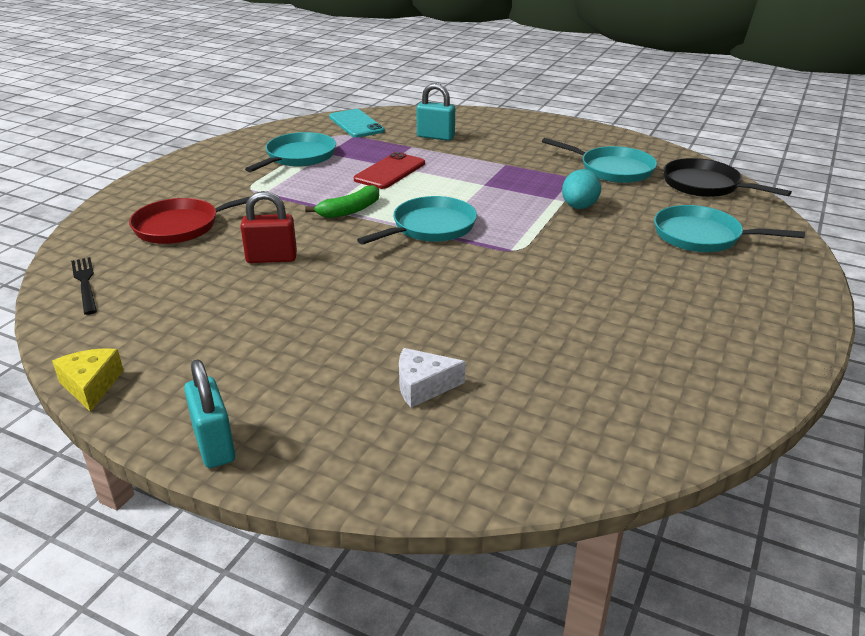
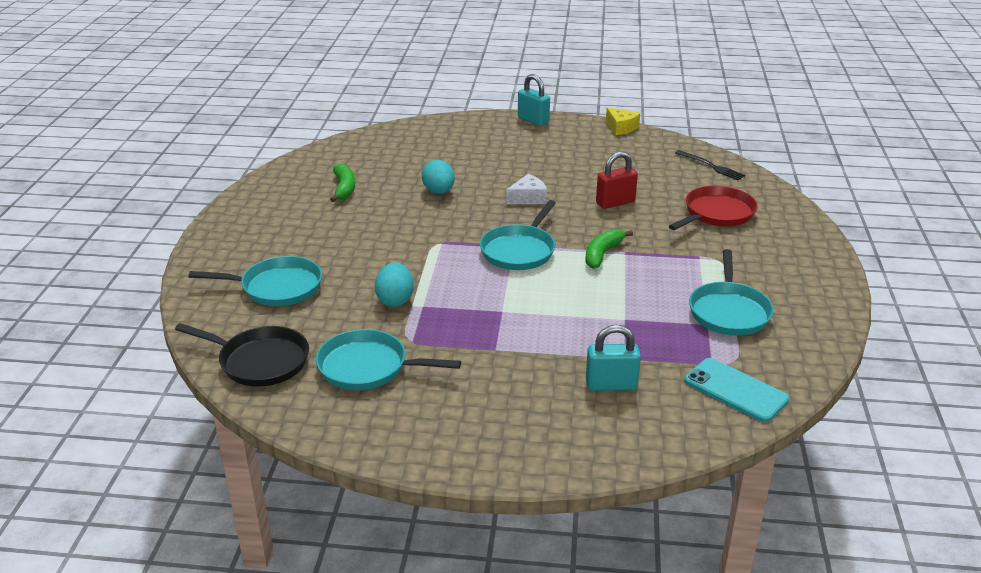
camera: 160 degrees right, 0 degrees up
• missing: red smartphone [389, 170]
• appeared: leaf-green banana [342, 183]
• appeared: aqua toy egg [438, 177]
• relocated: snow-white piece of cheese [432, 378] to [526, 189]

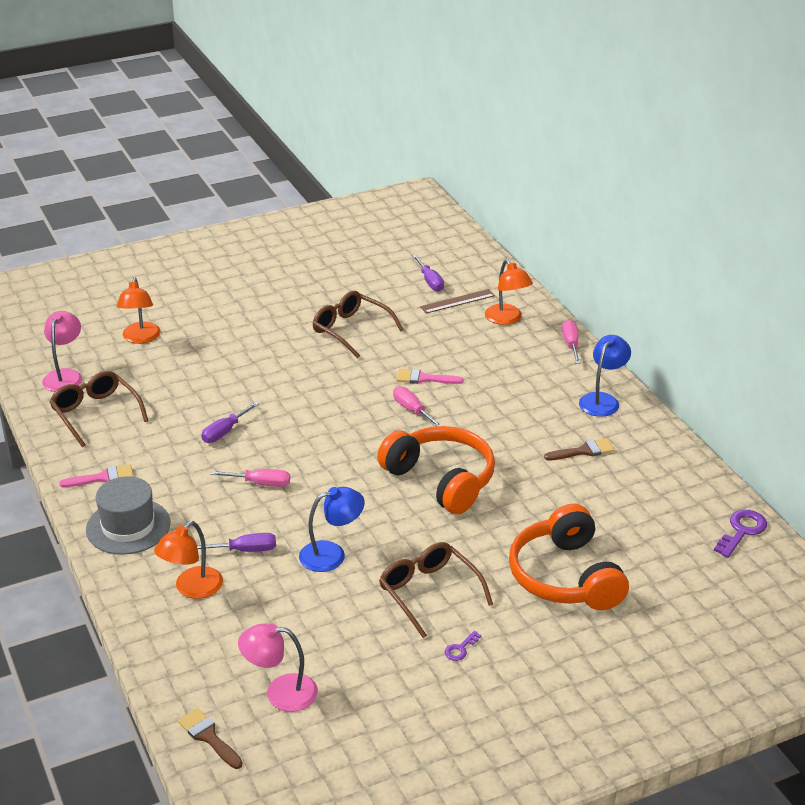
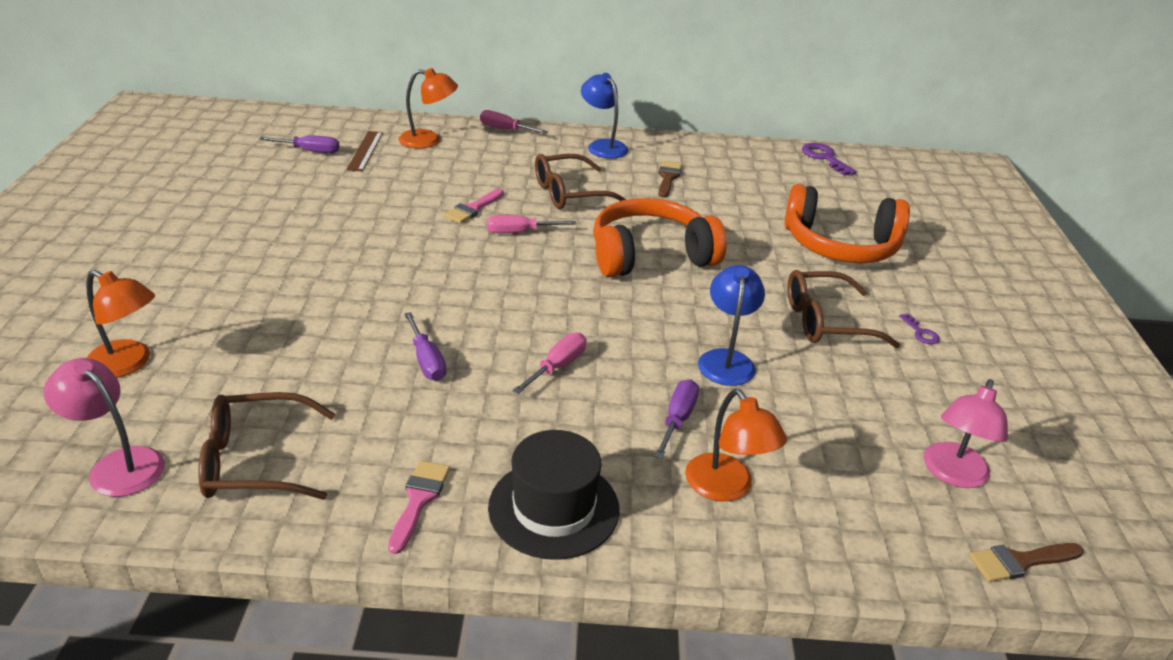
camera: 65 degrees left, 0 degrees up
• relocated: brown eyeglasses [357, 324] to [580, 181]
• colour: grey top hat [128, 515] to jet-black top hat [554, 495]

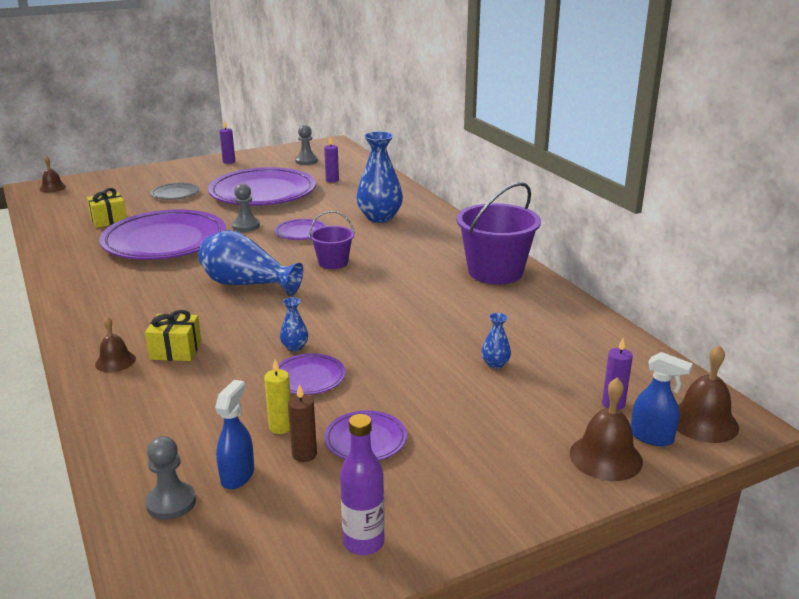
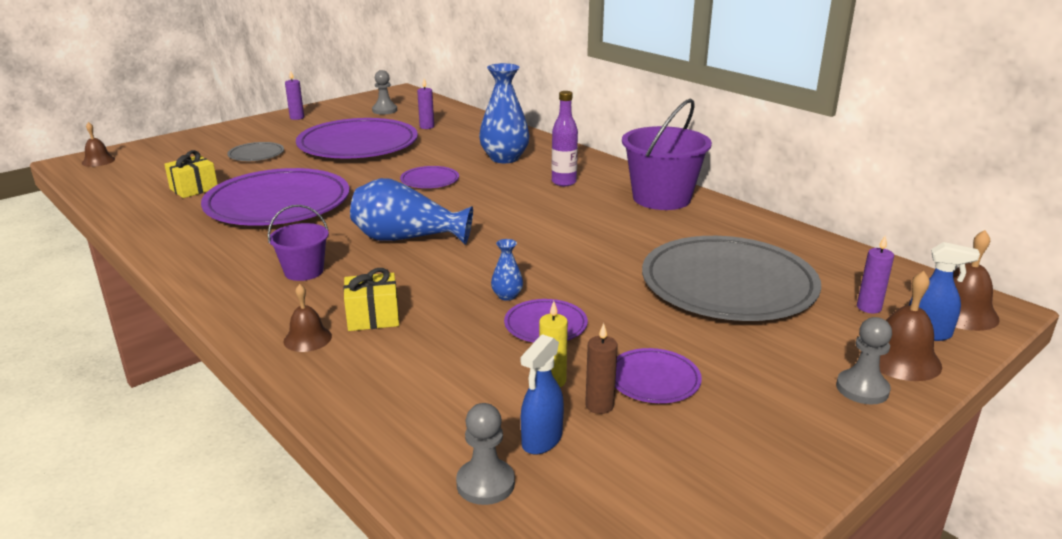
camera: 15 degrees left, 0 degrees up
• relocated: grey game pawn [246, 207] to [864, 360]
• relocated: violet sand bucket [332, 240] to [298, 243]
• relocated: violet flask [362, 484] to [565, 138]
• exchanged: royal blue flower vase [496, 341] to grey plate [731, 278]
• spun: royal blue spray cleaner [234, 434] = [542, 394] 150 degrees counterclockwise

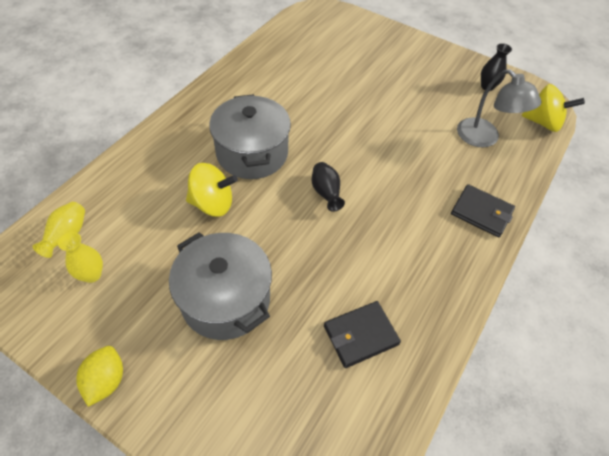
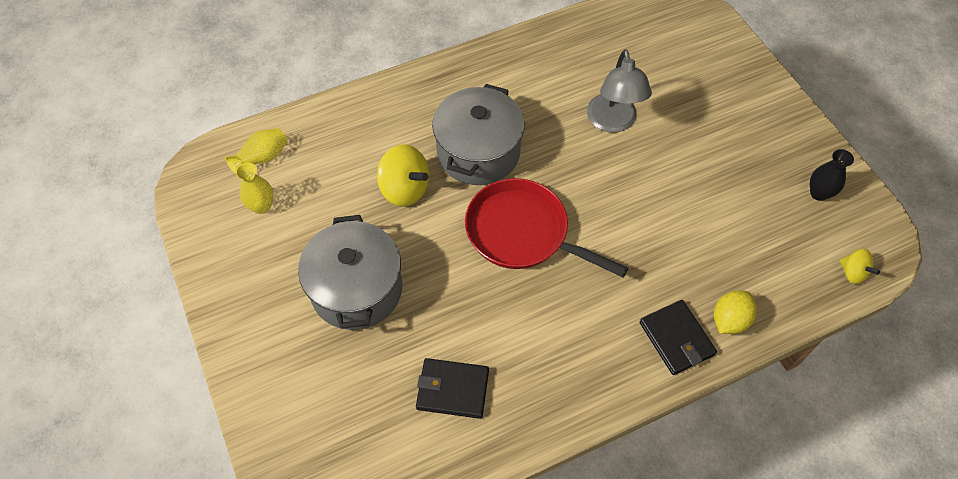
camera: 35 degrees right, 5 degrees up
• relocated: bright yellow citrus fruit [99, 376] to [735, 312]
• relocated: grey lamp [499, 108] to [619, 91]
• exchanged: jet-black flower vase [328, 187] to red frying pan [546, 228]
• size: bright yellow whirligig [553, 108] = [860, 266] x0.57

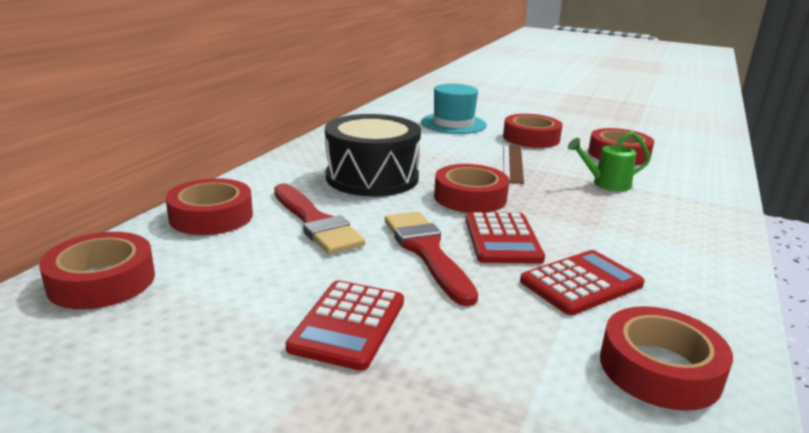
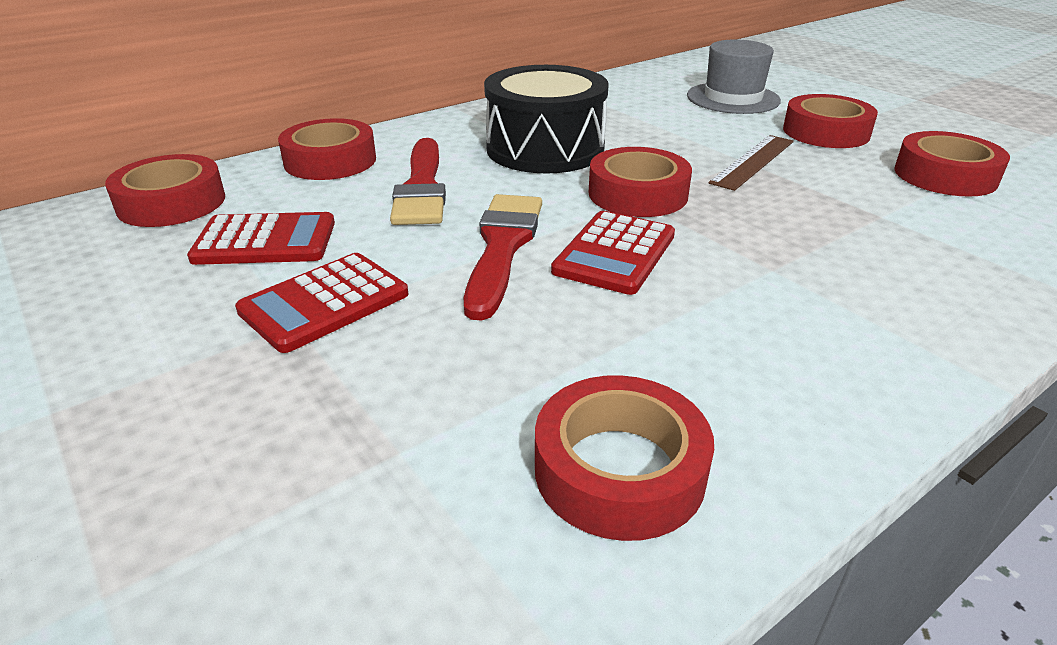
camera: 30 degrees right, 10 degrees up
• missing: leaf-green watering can [609, 161]
• relocated: red calculator [582, 282] to [261, 238]
• colour: aqua top hat [454, 109] to grey top hat [734, 76]

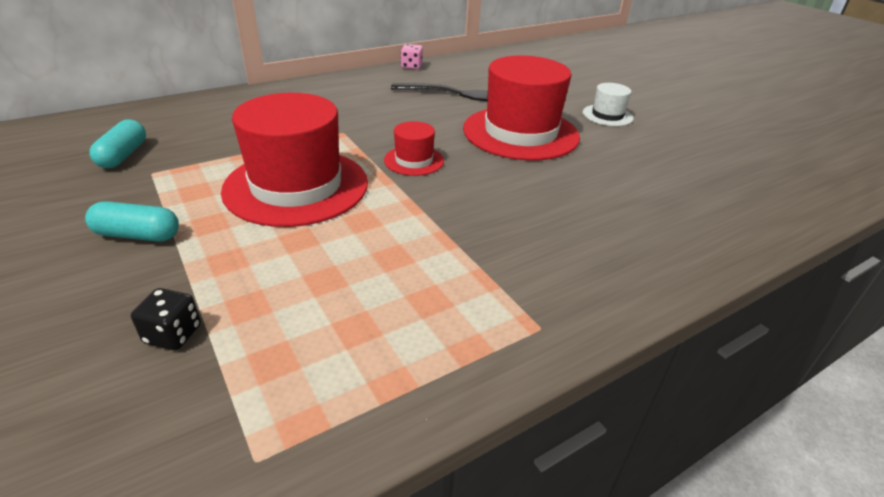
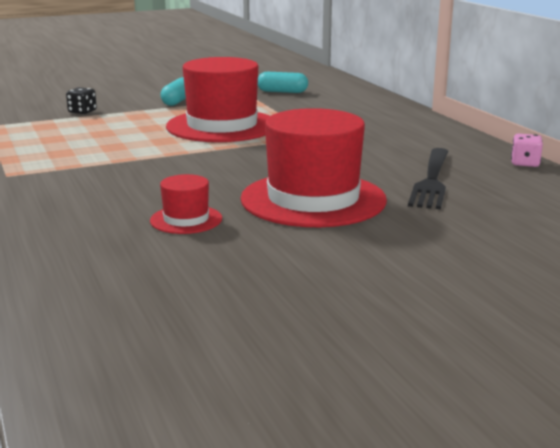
camera: 100 degrees right, 15 degrees down
• missing: snow-white top hat [608, 104]
• relocated: red top hat [414, 148] to [186, 204]

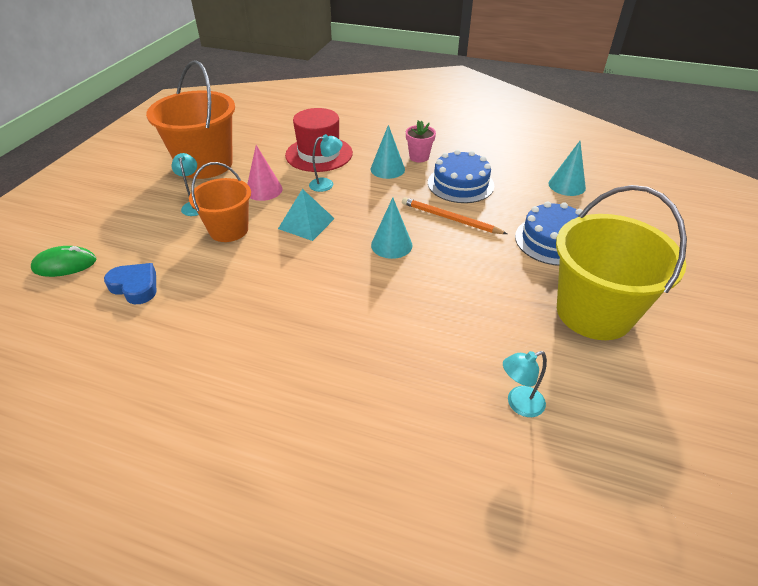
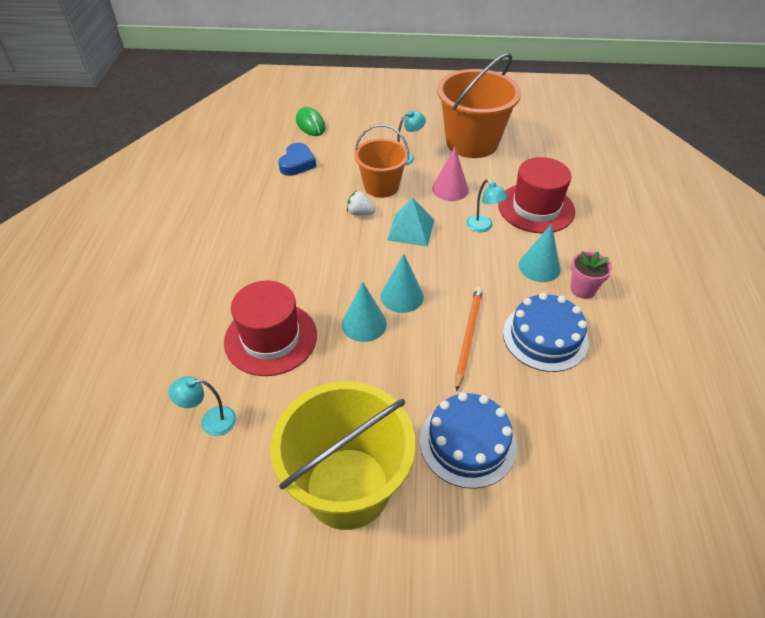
camera: 75 degrees right, 5 degrees up
• appeared: red top hat [270, 328]
• appeared: snow-white toy strawberry [361, 203]
• relocated: aqua solid cone [567, 168] to [364, 312]
• spun: aqua lamp [525, 384] = [202, 406] 60 degrees counterclockwise

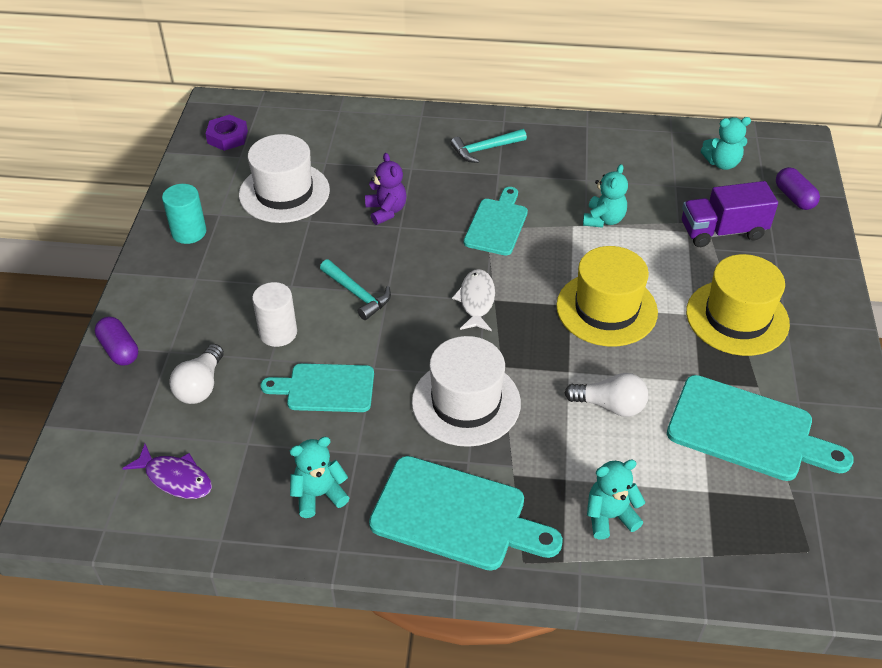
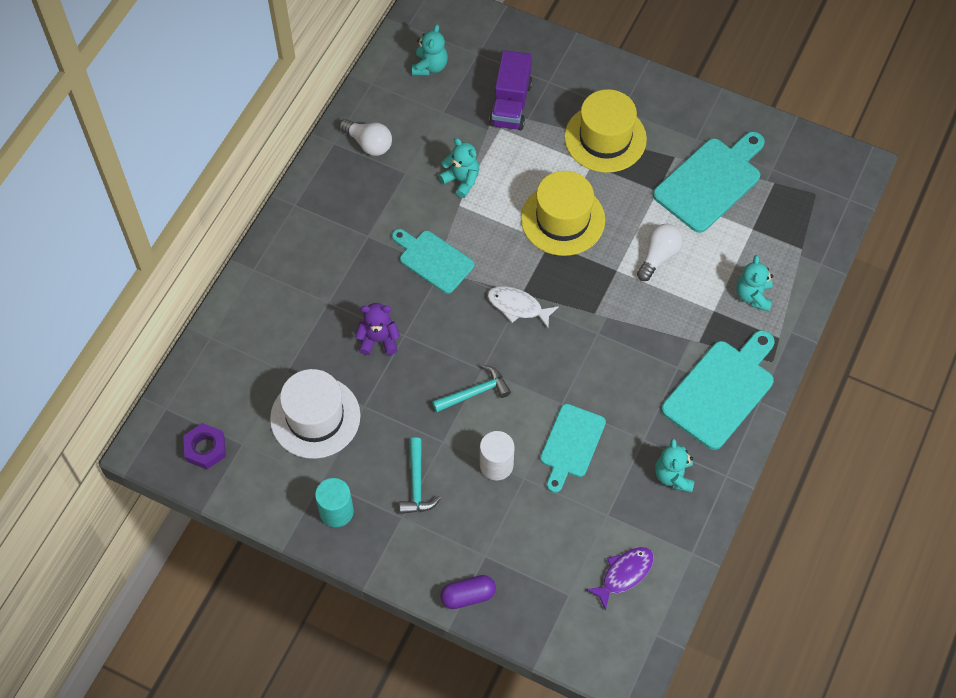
camera: 70 degrees left, 15 degrees up
• missing: snow-white top hat [466, 391]
• missing: violet pill [798, 188]
• relocated: snow-white bulb [196, 374] to [365, 137]
• relocated: aqua hammer [489, 146] to [420, 475]

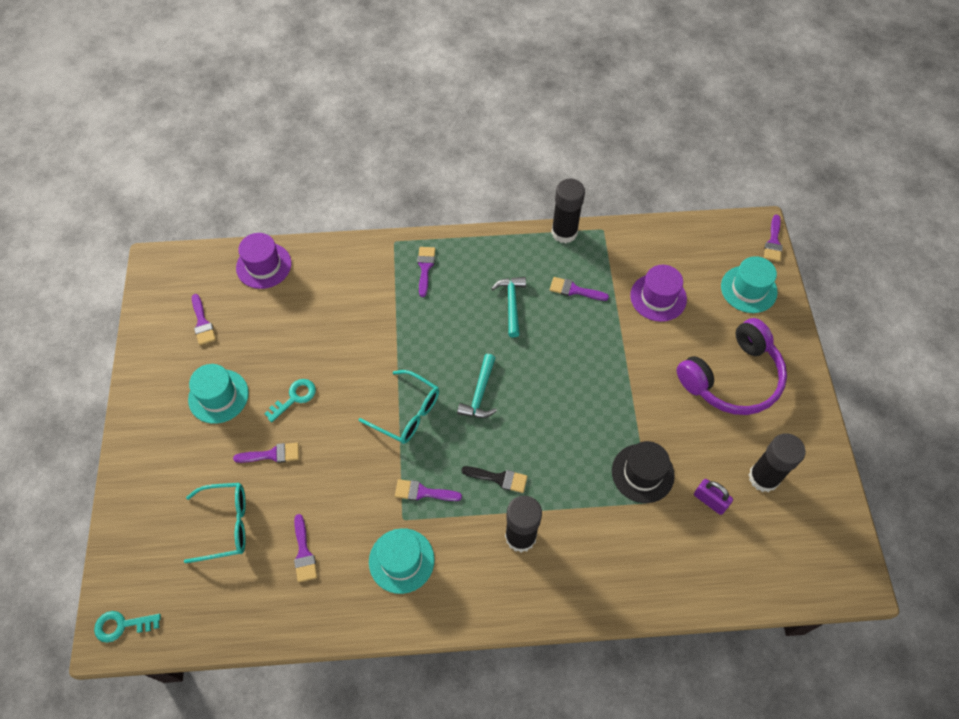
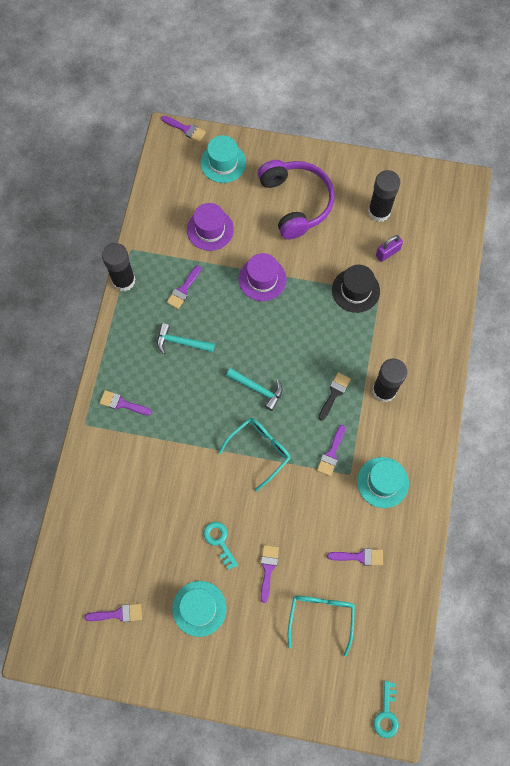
camera: 75 degrees left, 10 degrees up
• relocated: violet top hat [264, 261] to [262, 277]

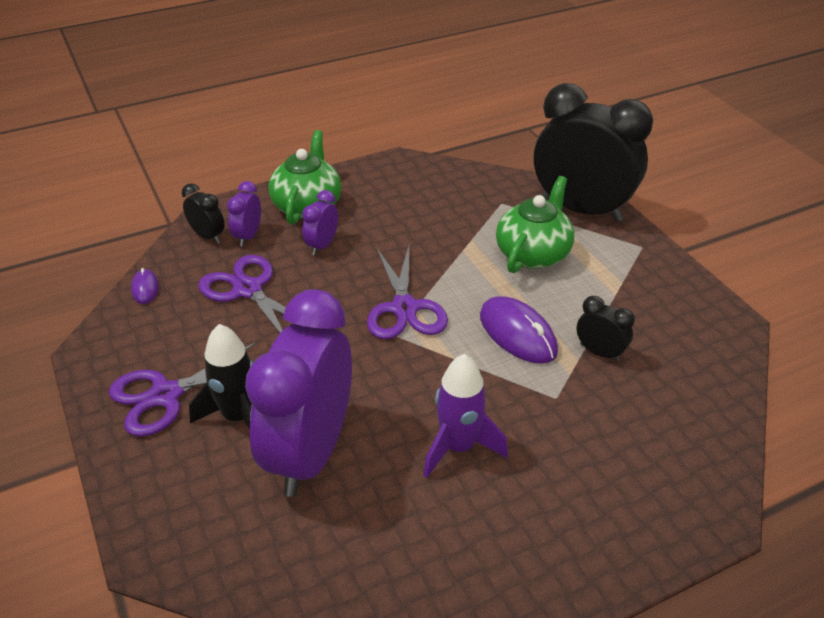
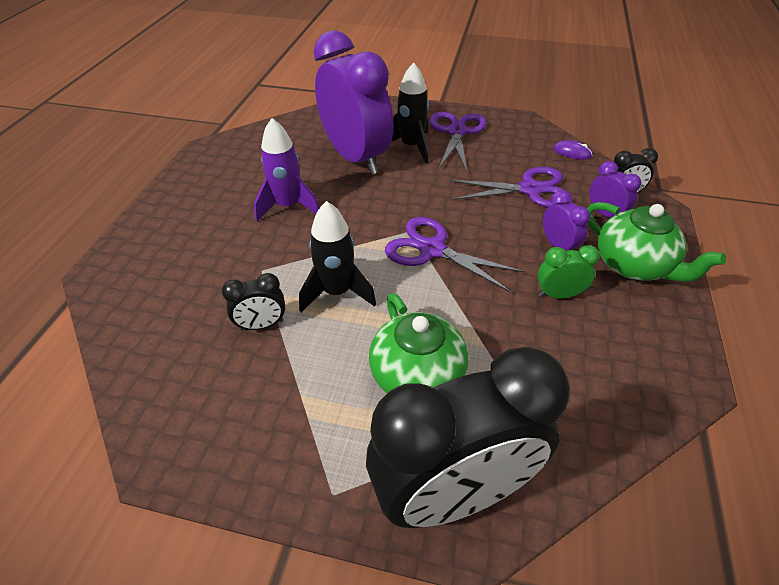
camera: 130 degrees right, 5 degrees up
• appeared: leaf-green bedside clock [569, 272]
• exchanged: violet mouse [519, 329] to jet-black spaceship [337, 257]

